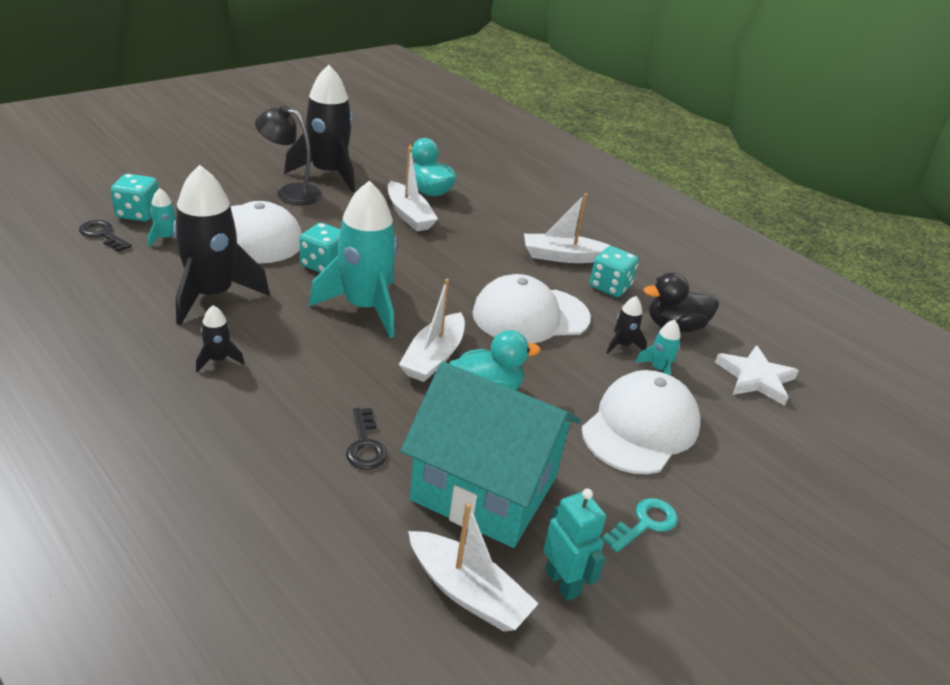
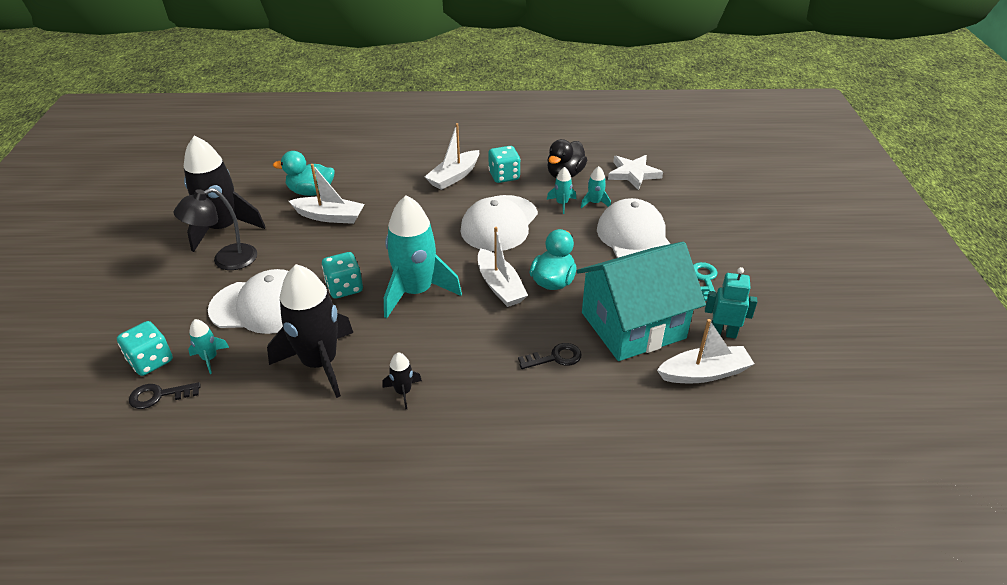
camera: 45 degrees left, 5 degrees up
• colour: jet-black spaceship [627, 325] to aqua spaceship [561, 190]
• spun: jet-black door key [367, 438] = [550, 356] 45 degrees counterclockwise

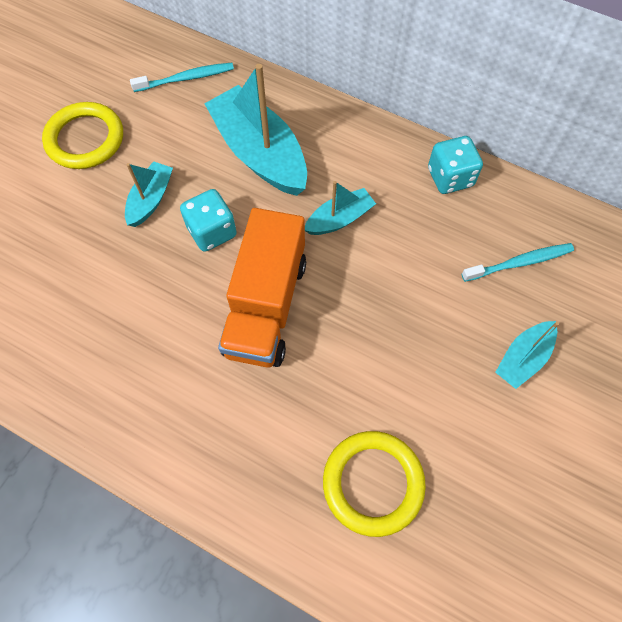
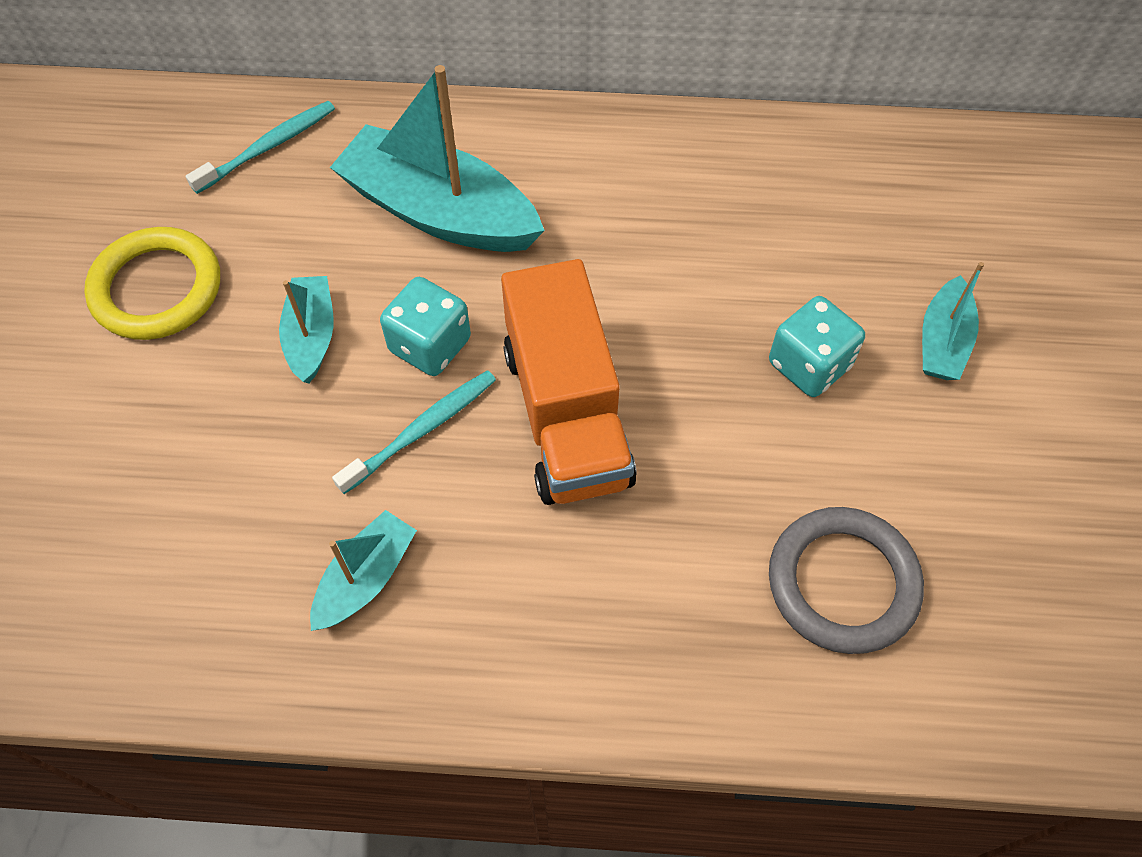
camera: 25 degrees left, 5 degrees down
• relocated: aqua boat [340, 208] to [363, 570]
• relocated: aqua game die [455, 165] to [817, 346]
• relocated: aqua toothbrush [518, 262] to [414, 432]
• colour: bright yellow ring [374, 484] to grey ring [846, 580]

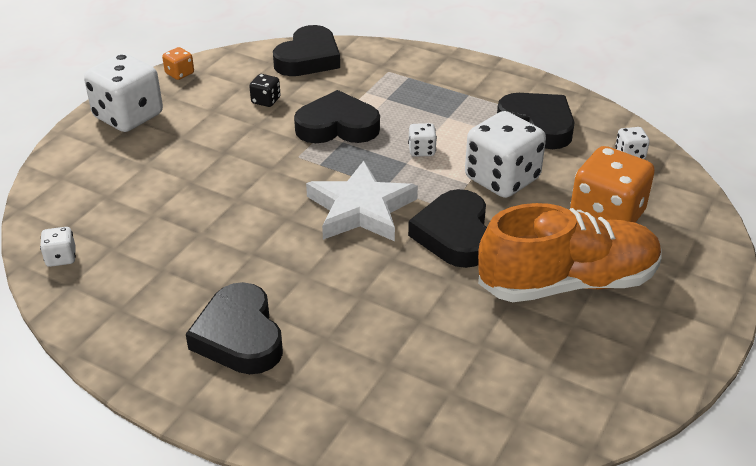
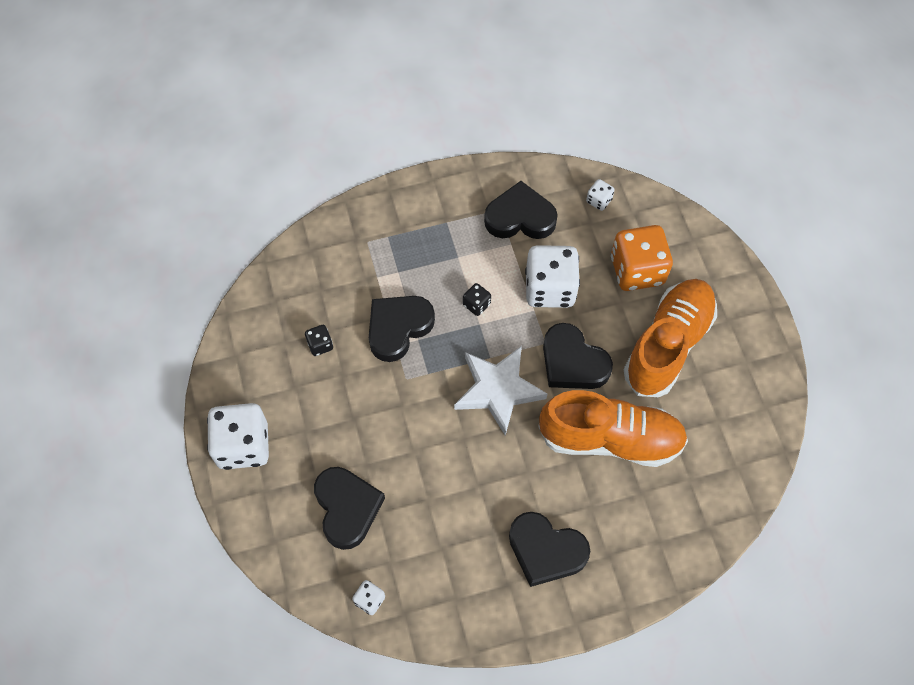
camera: 45 degrees left, 25 degrees up
• missing: orange-coloured game die [178, 63]
• appeared: orange-coloured shoe [613, 428]
• relocated: jet-black heart shape [306, 50] to [349, 508]
• colour: snow-white game die [422, 140] to jet-black game die [477, 299]

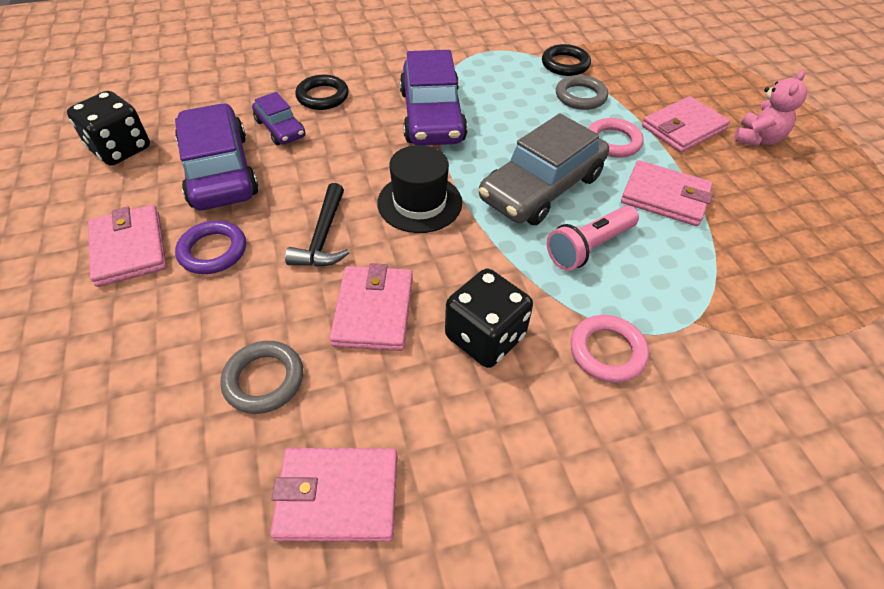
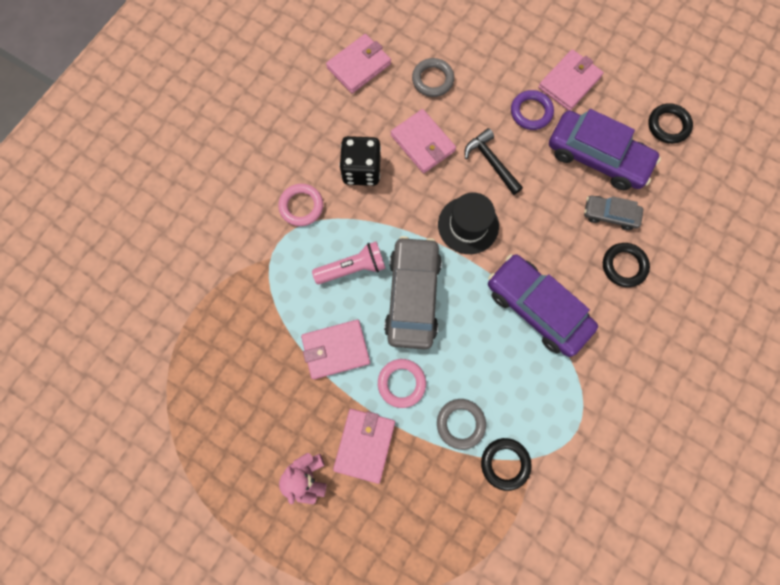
camera: 140 degrees right, 25 degrees up
• exchanged: jet-black game die [108, 128] to jet-black ring [670, 123]
• colour: violet car [278, 118] to grey car [613, 213]
• spun: rose-pink billfold [127, 246] = [571, 80] 75 degrees counterclockwise
• spun: rose-pink pocket torch [593, 238] = [349, 263] 60 degrees clockwise

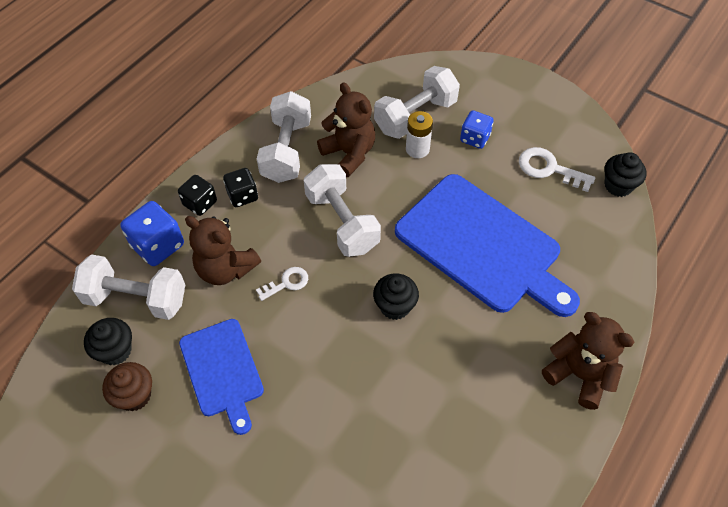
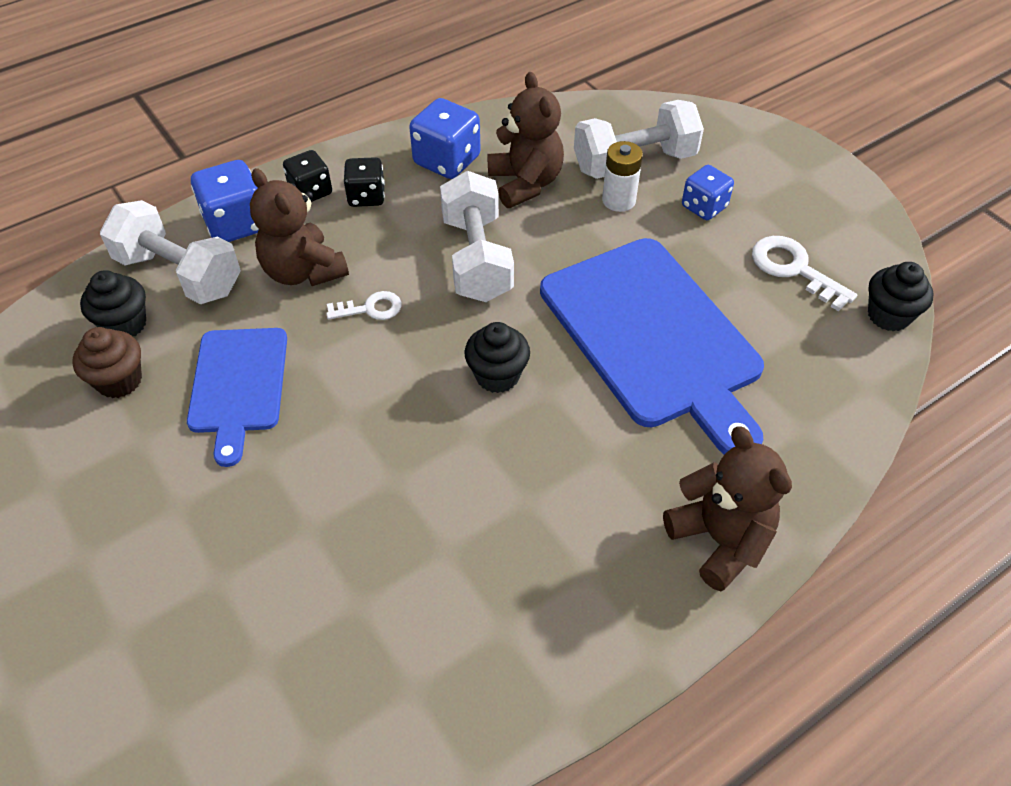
camera: 20 degrees right, 5 degrees down
• exchanged: snow-white dumbbell [284, 137] to royal blue game die [445, 138]

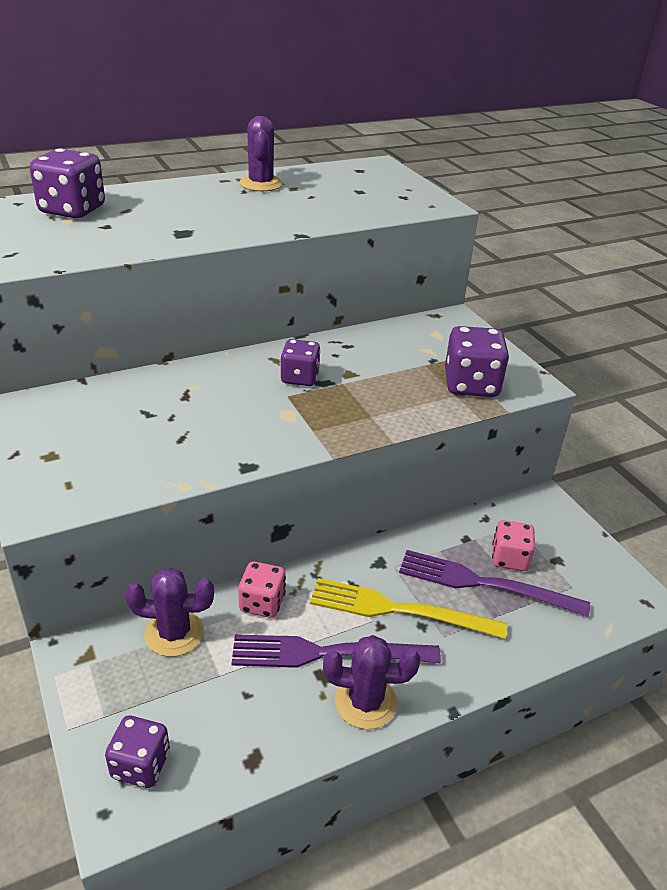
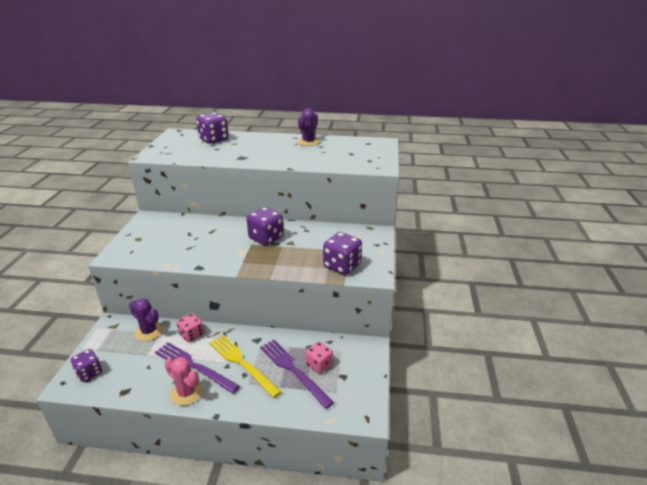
camera: 35 degrees right, 5 degrees down
• colour: violet saguaro cactus [371, 682] to rose-pink saguaro cactus [183, 381]
• size: violet game die [300, 362] = [265, 226] x1.53

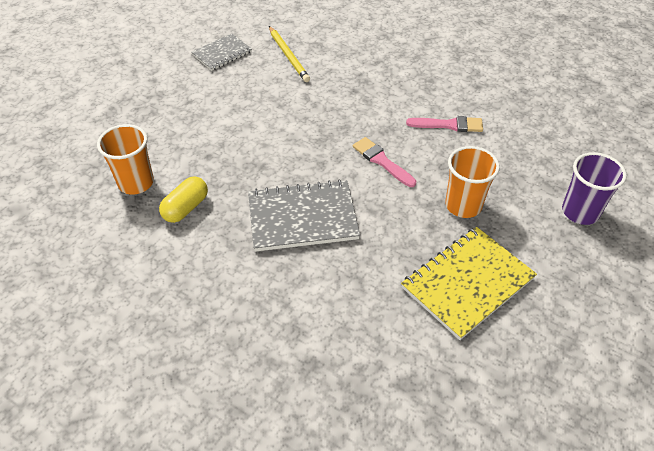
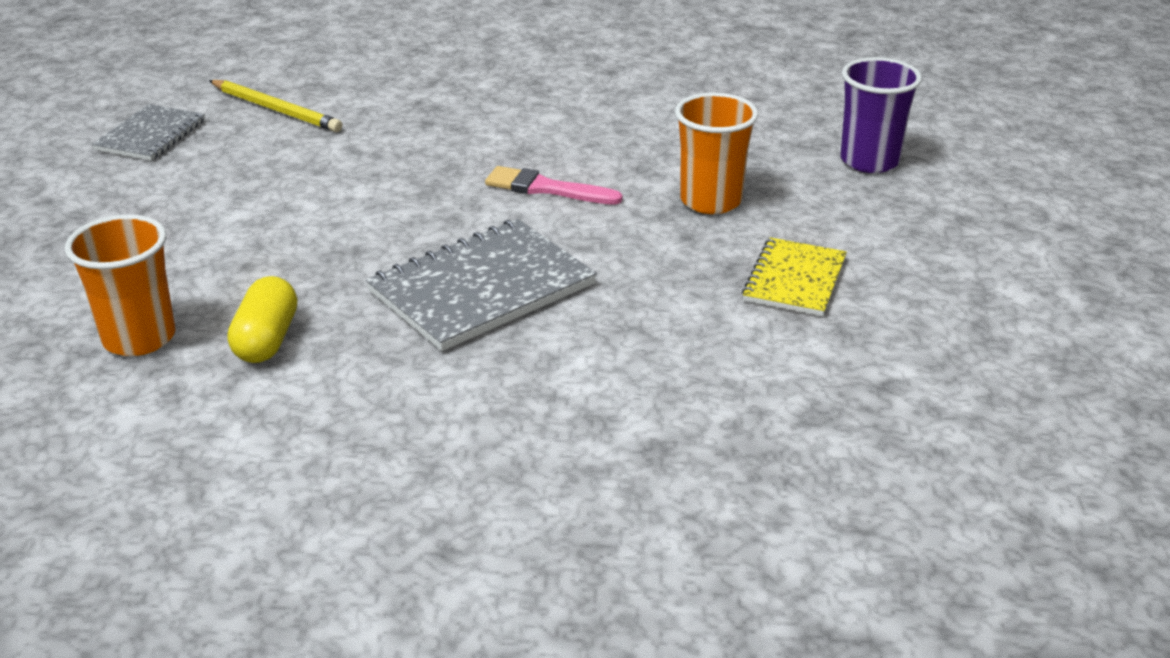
camera: 30 degrees left, 15 degrees down
• missing: rose-pink paint brush [444, 124]
• size: bright yellow notepad [469, 283] = [794, 276] x0.61

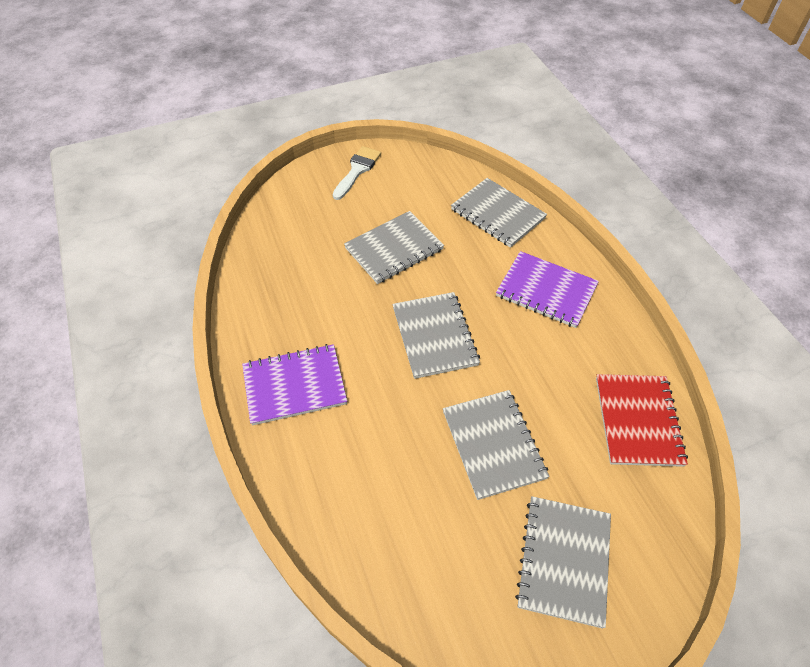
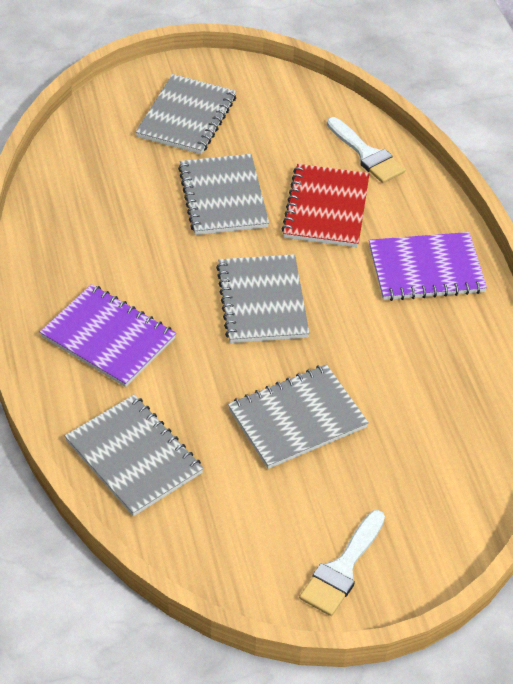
camera: 175 degrees left, 5 degrees down
• appeared: snow-white paint brush [366, 150]
• relocated: red notepad [642, 420] to [325, 205]

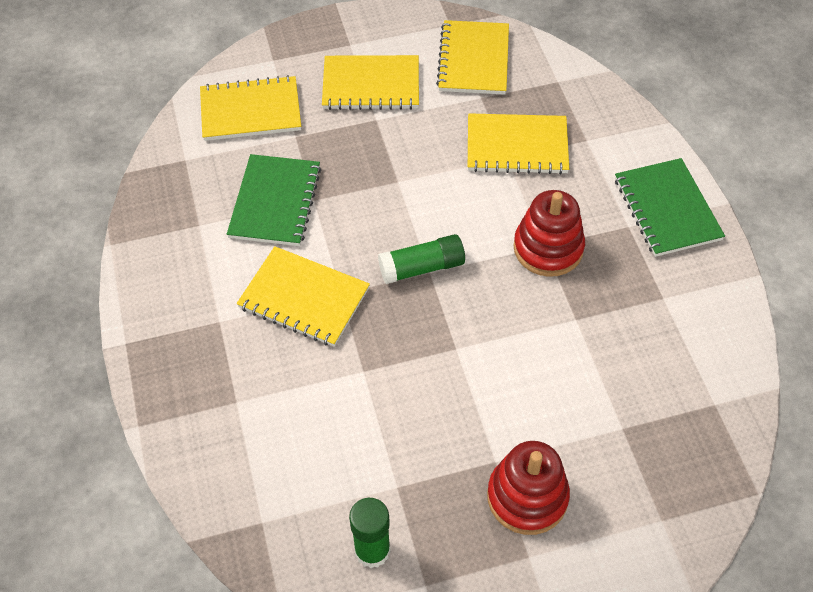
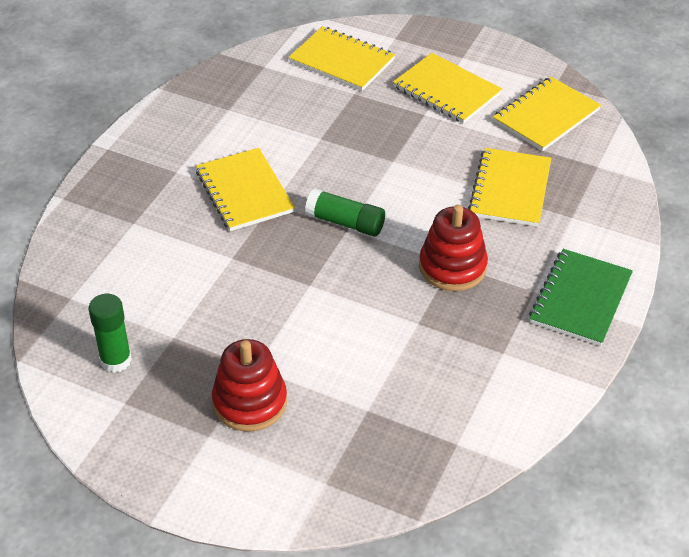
camera: 40 degrees right, 10 degrees down
• missing: leaf-green notepad [274, 200]
• spun: bright yellow notepad [518, 143] = [509, 187] 60 degrees clockwise

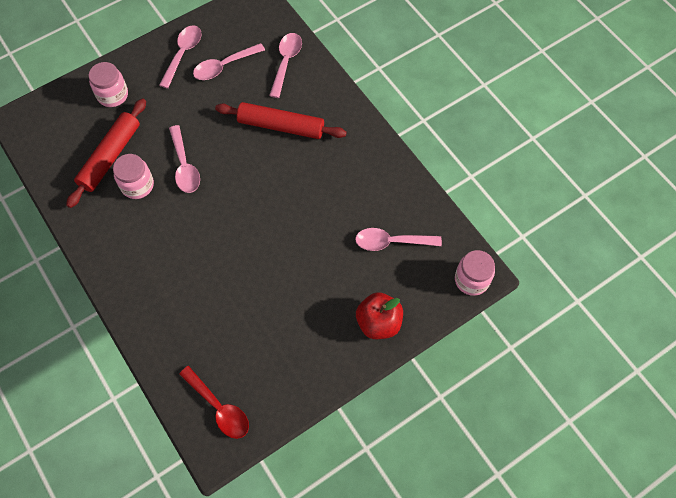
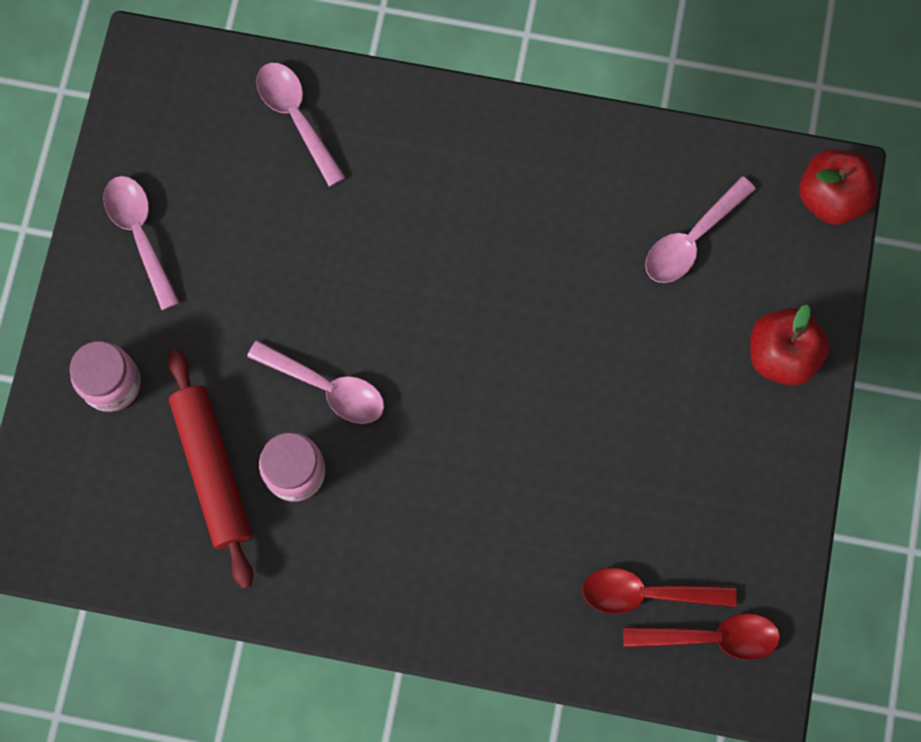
camera: 45 degrees left, 10 degrees up
• missing: rose-pink teaspoon [229, 61]
• missing: red pastry roller [281, 120]
• appeared: red teaspoon [659, 591]
• exchanged: rose-pink jar [475, 273] to red toy apple [838, 187]

